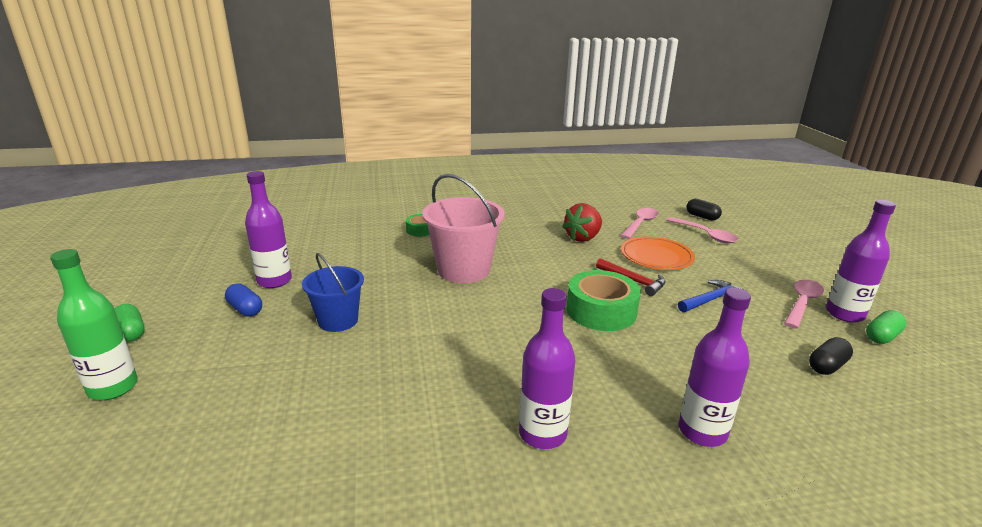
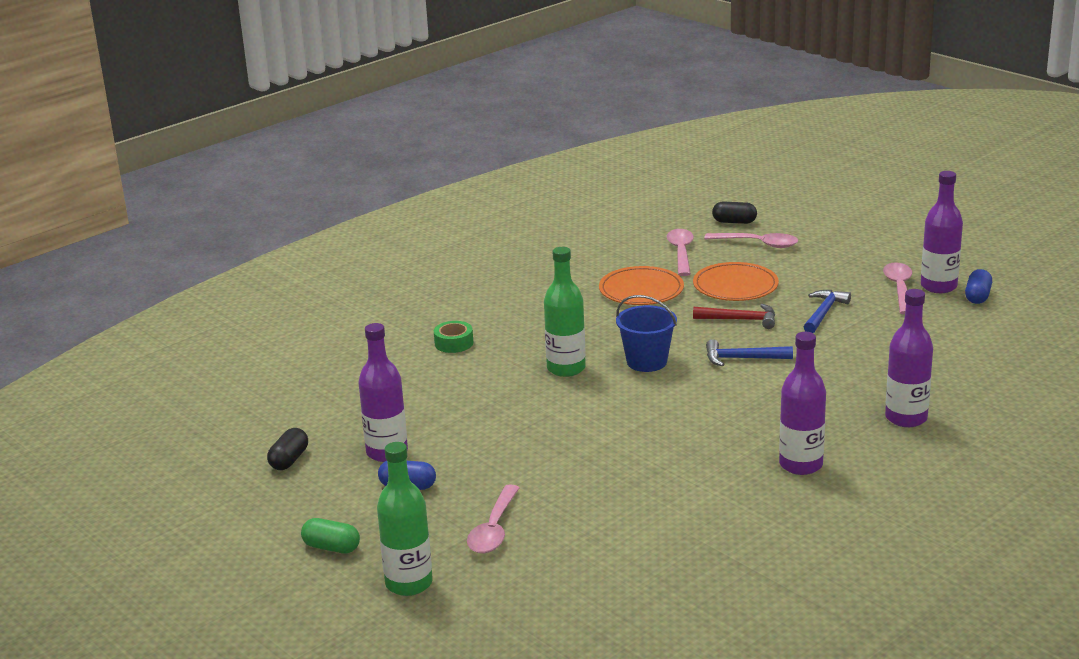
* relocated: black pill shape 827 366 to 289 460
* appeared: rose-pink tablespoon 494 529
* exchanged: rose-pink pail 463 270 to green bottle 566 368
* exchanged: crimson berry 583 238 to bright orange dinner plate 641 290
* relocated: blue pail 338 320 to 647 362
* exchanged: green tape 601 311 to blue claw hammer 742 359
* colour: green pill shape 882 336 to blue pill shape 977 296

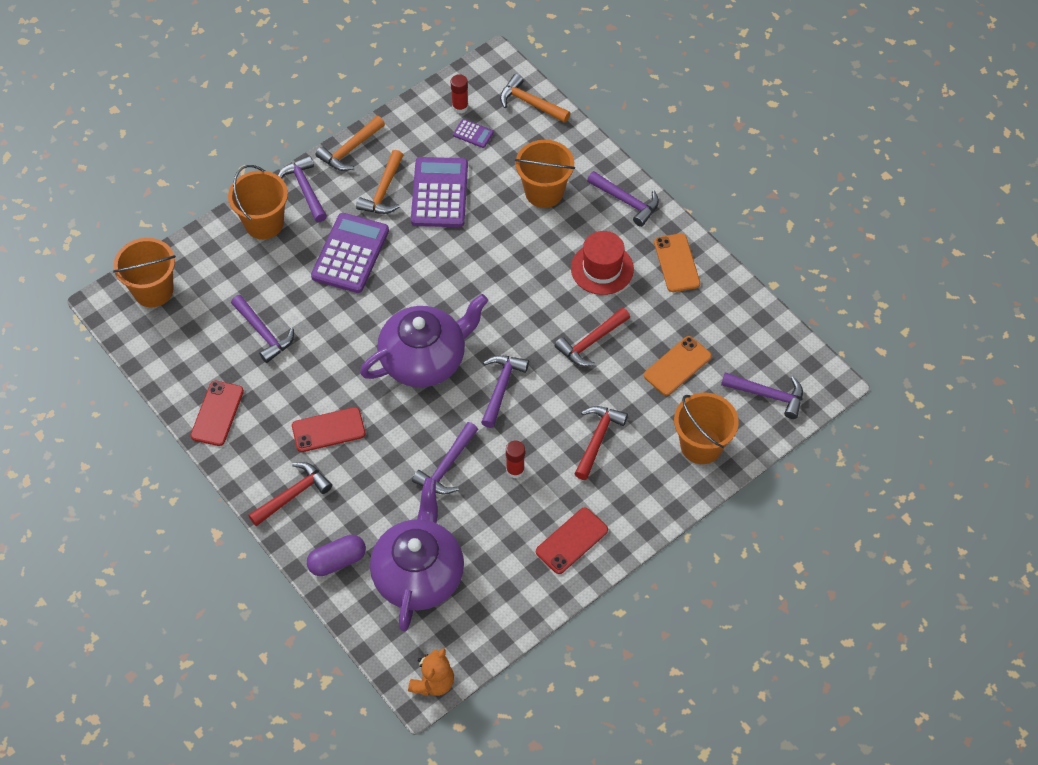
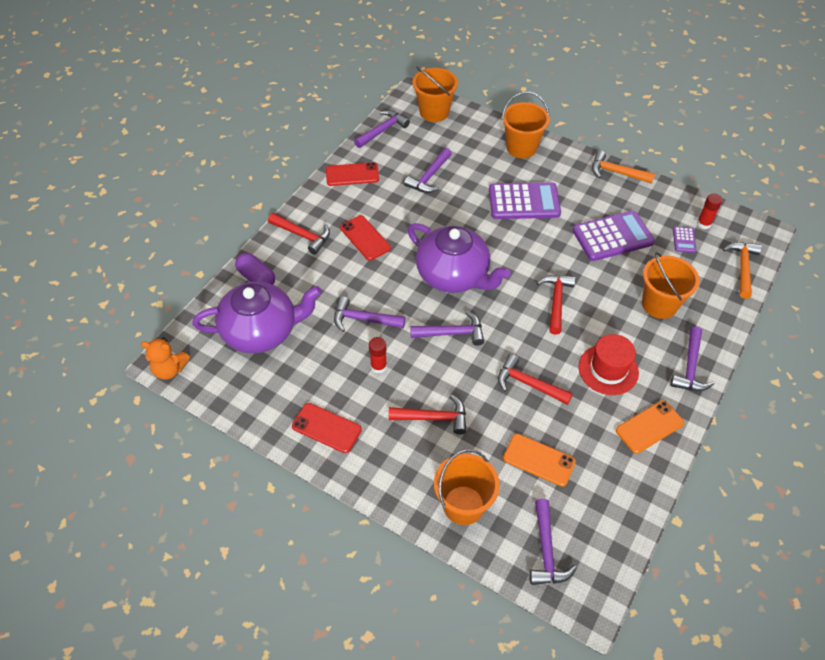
* relocated: royal purple claw hammer 305 189 to 382 130
* appeared: crimson claw hammer 556 301
* missing: bright orange claw hammer 383 191

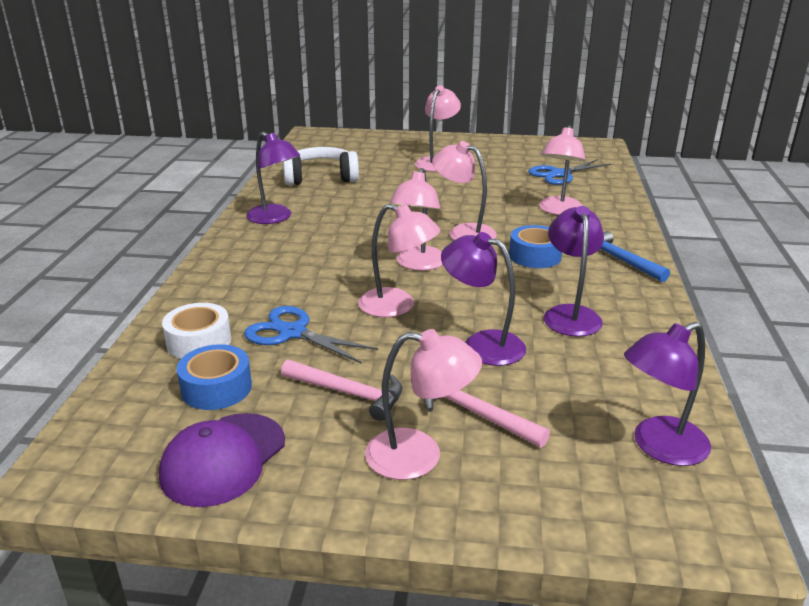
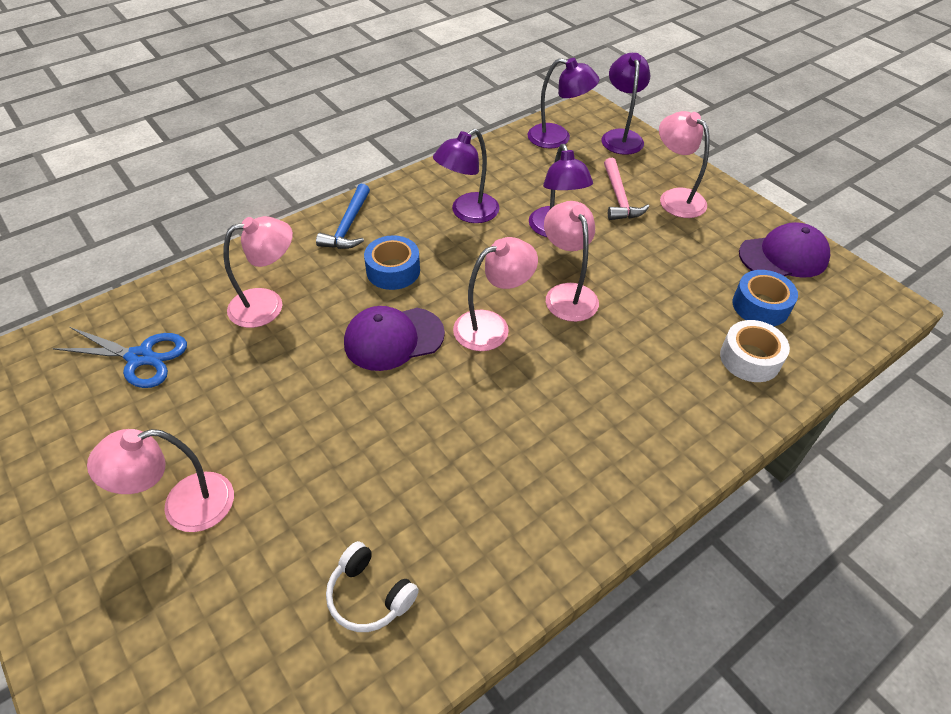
* size: pure white headset 321 178 = 369 595 x0.61
* exchanged: rose-pink reading lamp 463 232 to royal purple peaked cap 393 338
* relocated: royal purple reading lamp 275 218 to 621 137
* missing: blue pair of scissors 292 333
* missing: rose-pink claw hammer 349 393

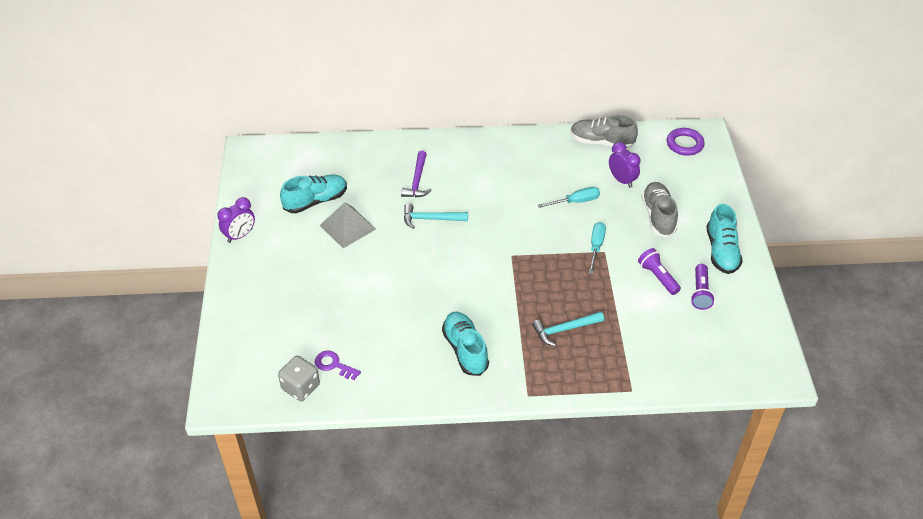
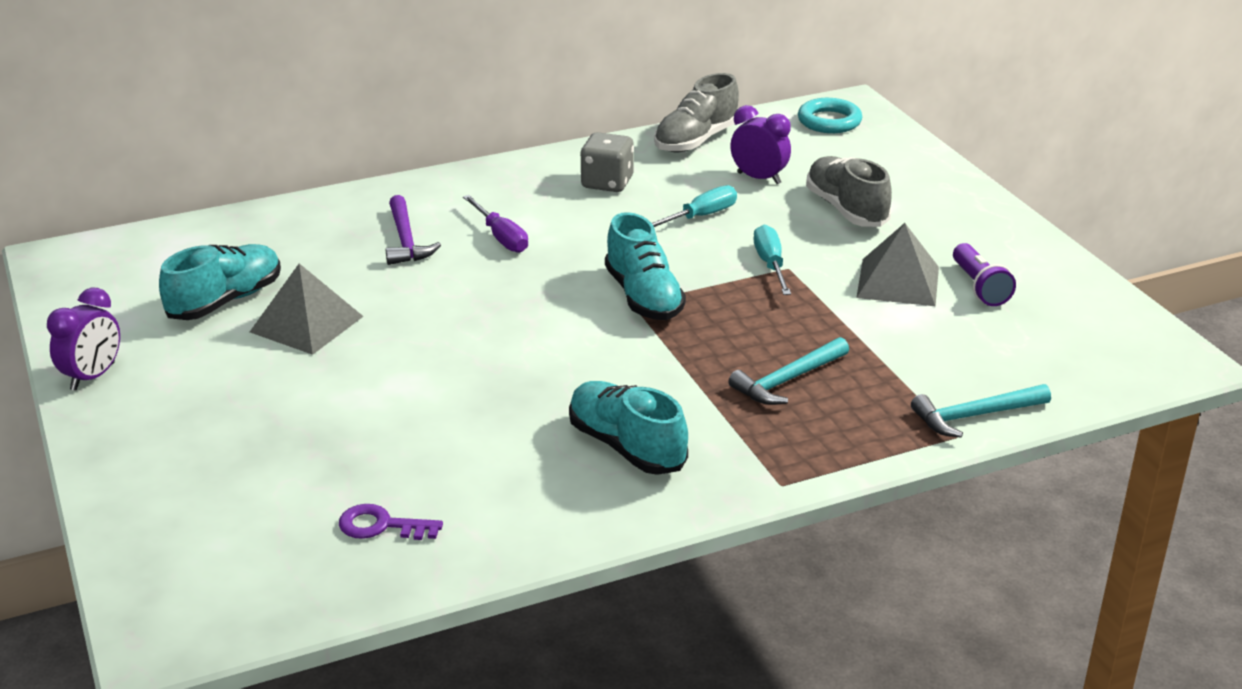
* appeared: royal purple flat screwdriver 501 237
* relocated: ash-grey dice 301 387 to 607 183
* relocated: turquoise shoe 721 251 to 643 297
* spun: ash-grey shoe 601 142 = 696 140 45 degrees counterclockwise
* colour: royal purple hoop 684 144 to turquoise hoop 829 121
* exchanged: royal purple pocket torch 658 277 to ash-grey solid pyramid 898 282
* relocated: turquoise claw hammer 431 219 to 974 416

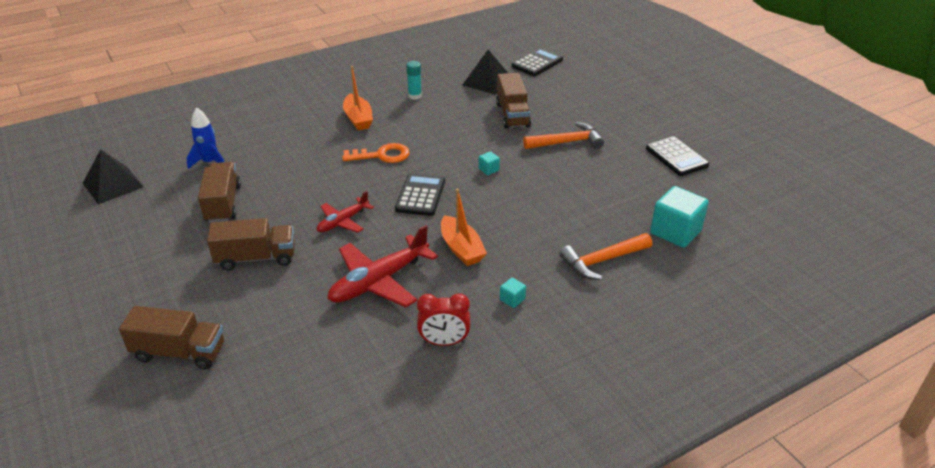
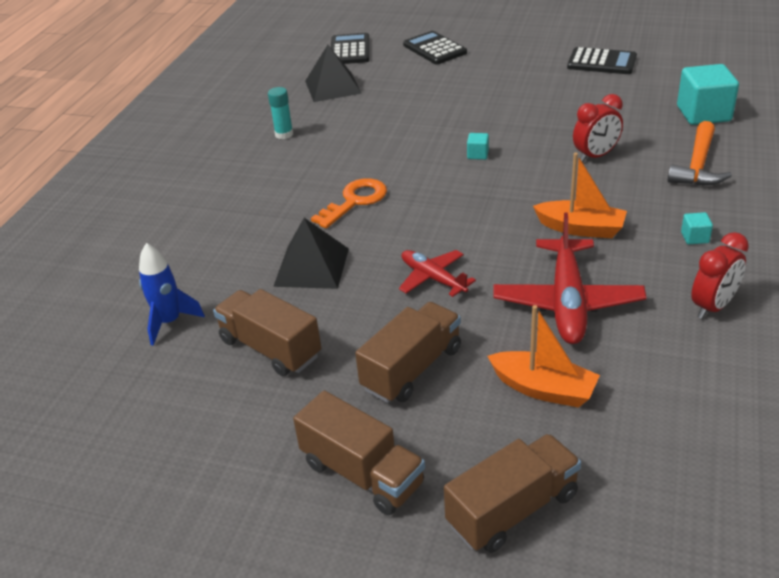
* relocated: black solid pyramid 113 185 to 312 267
* relocated: brown toy truck 512 115 to 362 473
* spun: crimson toy plane 343 221 = 433 278 135 degrees clockwise
* relocated: black adding machine 420 195 to 434 49
* relocated: bright orange boat 358 119 to 543 389
* appeared: crimson bedside clock 595 156
* missing: bright orange claw hammer 567 142

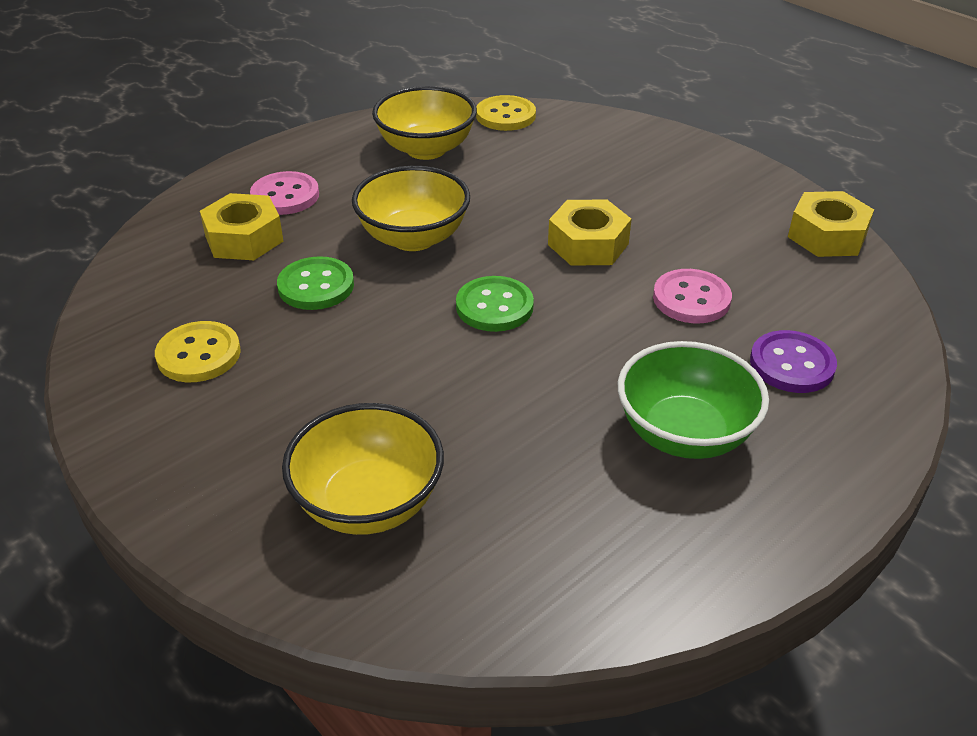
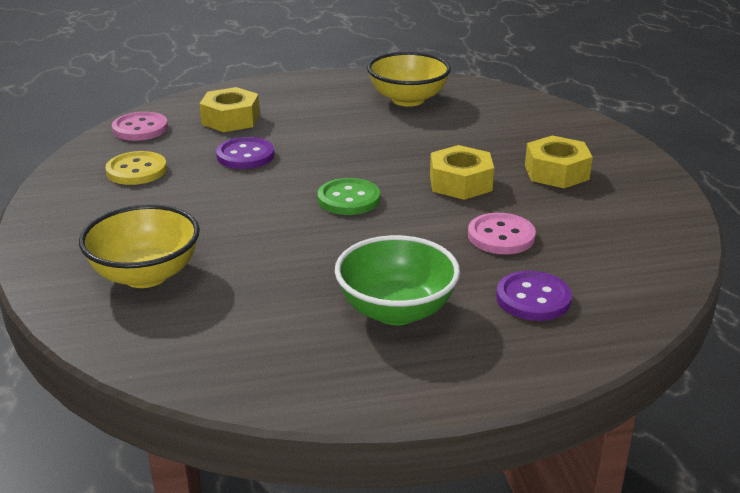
* relocated: rose-pink button 285 196 to 140 129
* colour: green button 316 286 to royal purple button 245 155
* relocated: yellow hex nut 827 235 to 556 172
* missing: yellow deep dish 413 238
* missing: yellow button 505 116

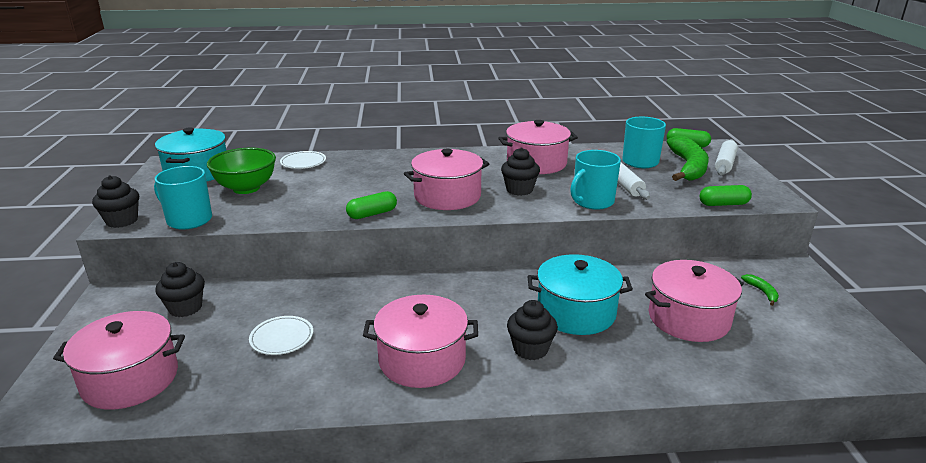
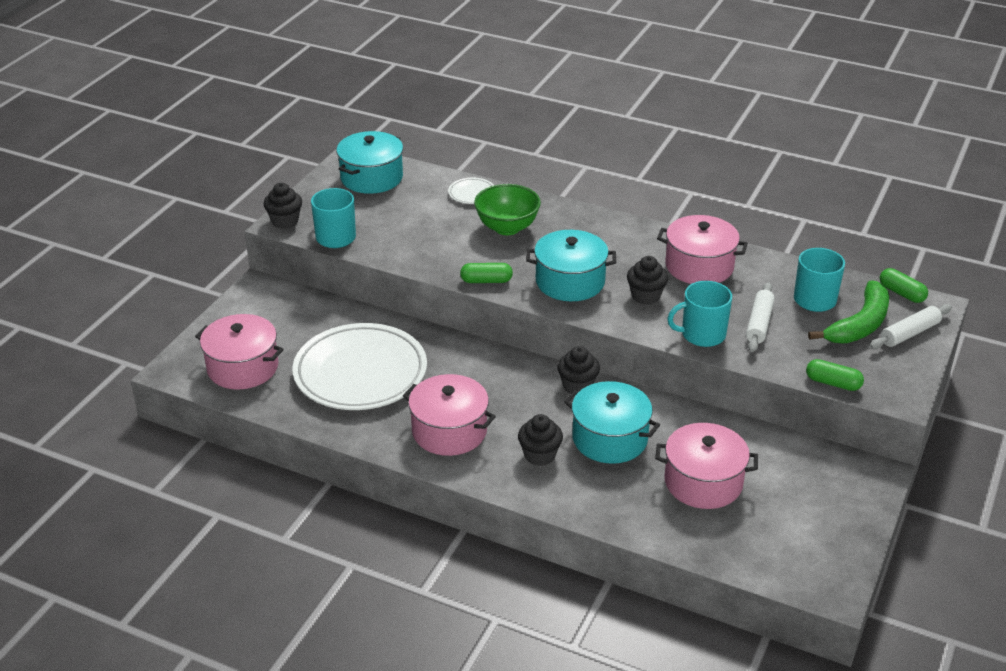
* size: pure white dinner plate 282 338 = 360 373 x2.48
* relocated: green deep dish 246 188 to 507 228
* colour: rose-pink cooking pot 447 196 to turquoise cooking pot 570 282
* relocated: black muffin 185 308 to 577 386
* missing: green toy banana 762 292

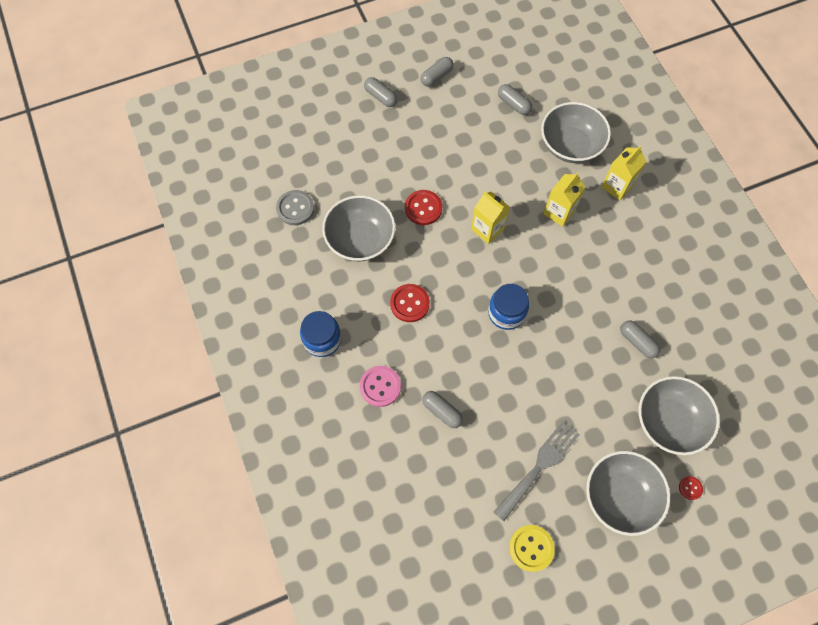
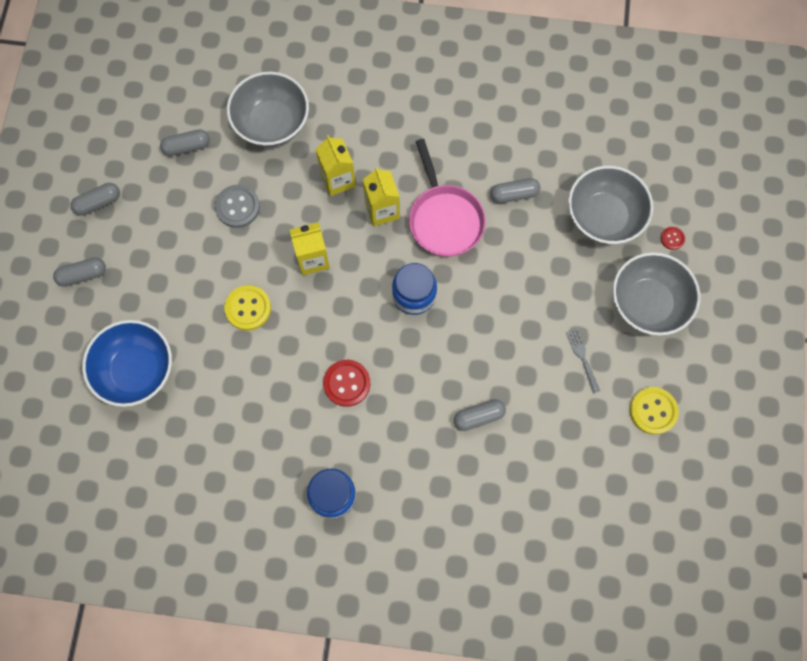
* spun: ash-grey pill shape 436 76 = 98 203 75 degrees clockwise
* appeared: blue deep dish 136 370
* relocated: ash-grey button 295 208 to 237 207
* colour: crimson button 423 208 to yellow button 248 308
* relocated: yellow juice carton 617 186 to 382 210
* appeared: rose-pink frying pan 444 219
* size: ash-grey fork 539 466 = 582 357 x0.53
* missing: ash-grey deep dish 360 239
* missing: rose-pink button 380 386

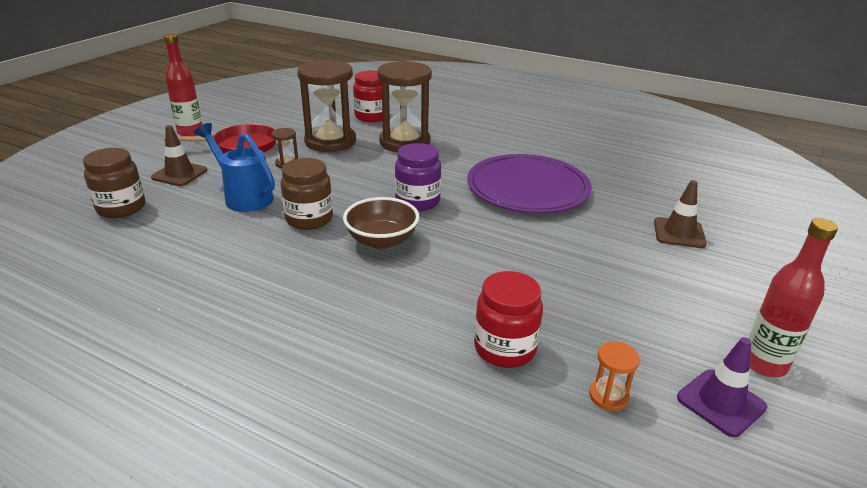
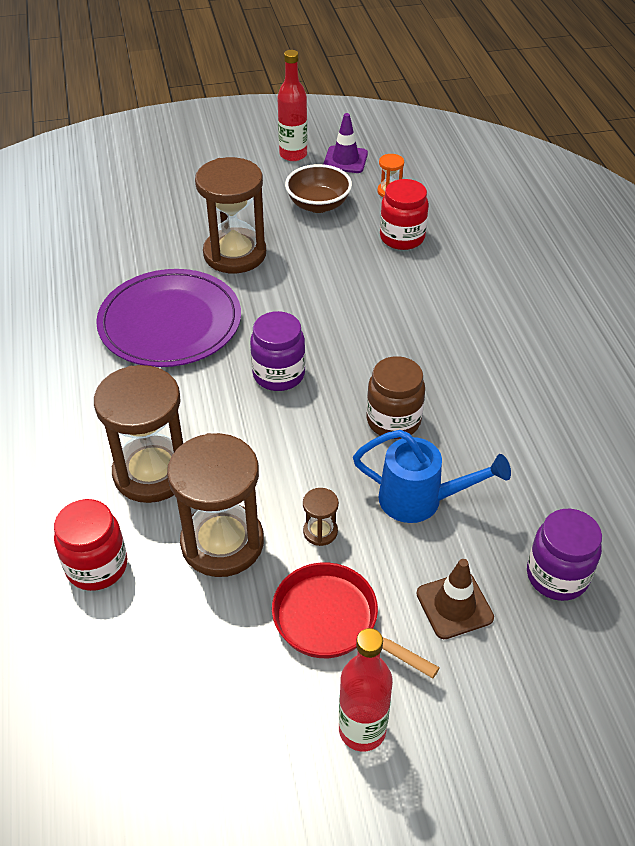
* appeared: brown hourglass 235 254
* relocated: brown deep dish 382 240 to 318 205
* spun: blue watering can 244 197 = 420 500 75 degrees counterclockwise
* colour: brown jar 121 208 to royal purple jar 557 576
* missing: brown safety cone 679 233

